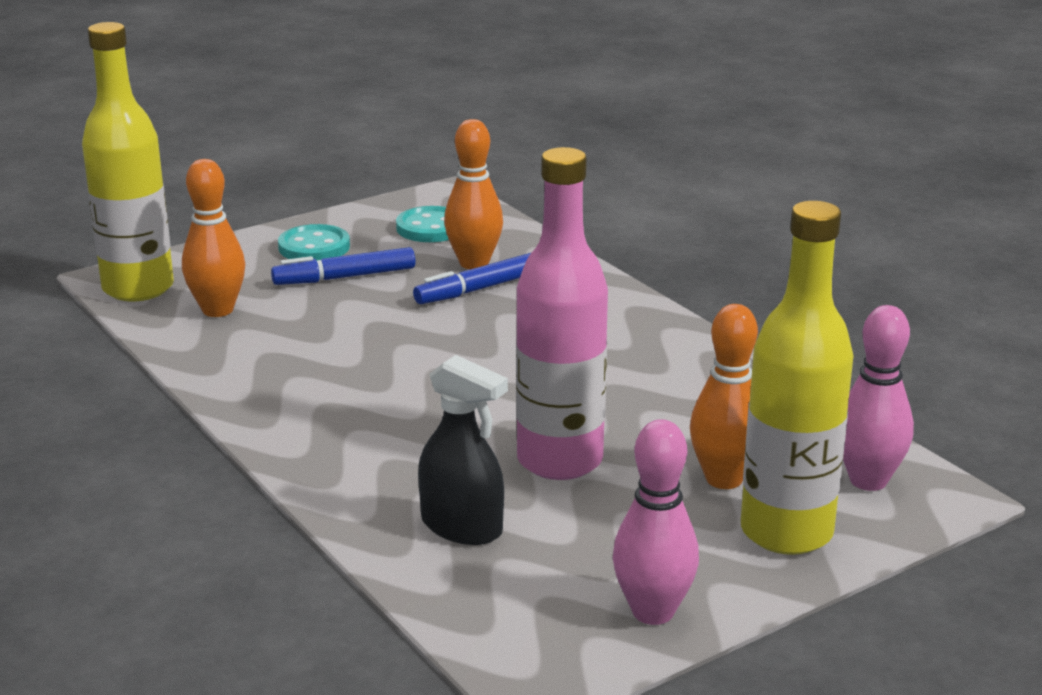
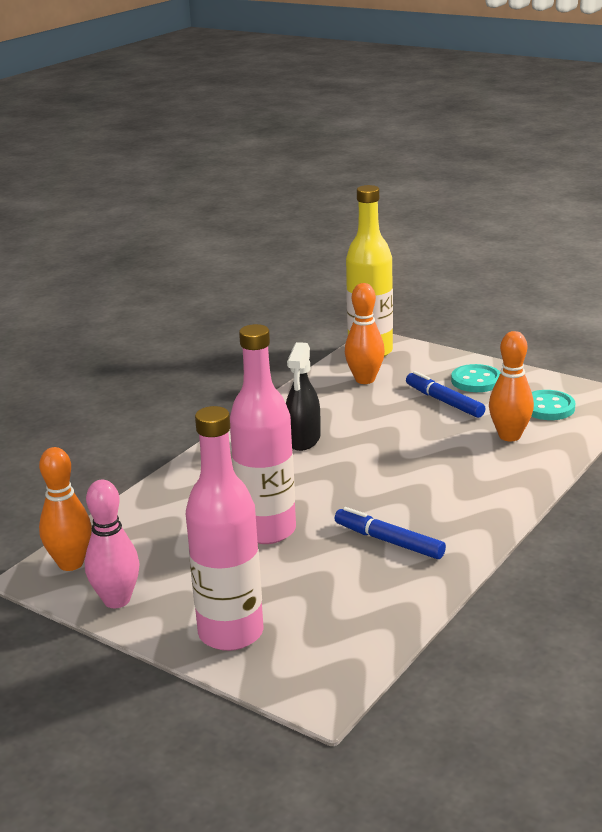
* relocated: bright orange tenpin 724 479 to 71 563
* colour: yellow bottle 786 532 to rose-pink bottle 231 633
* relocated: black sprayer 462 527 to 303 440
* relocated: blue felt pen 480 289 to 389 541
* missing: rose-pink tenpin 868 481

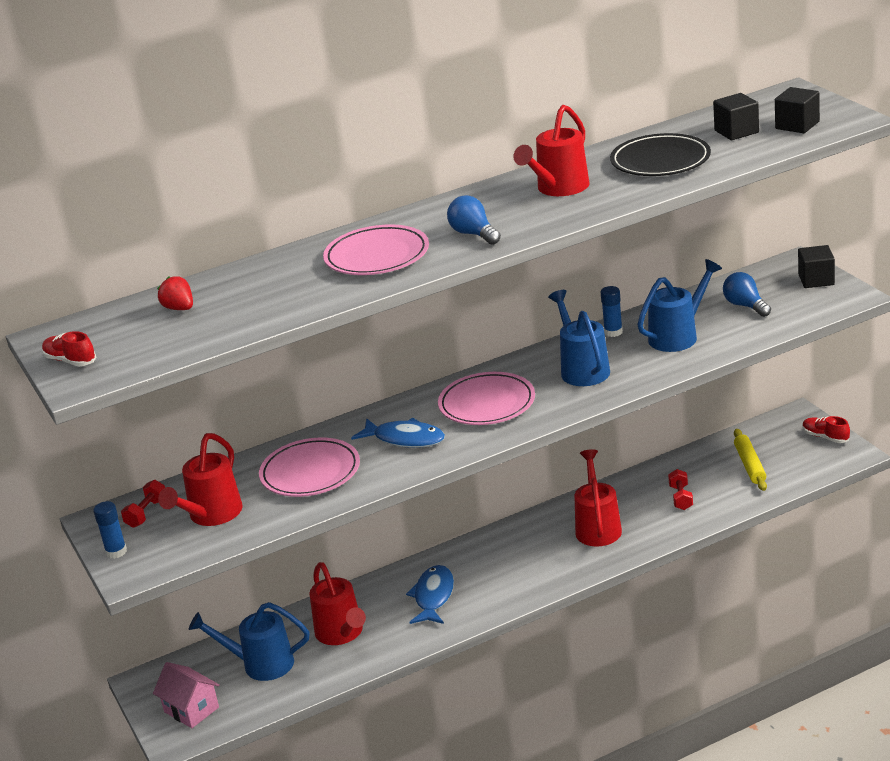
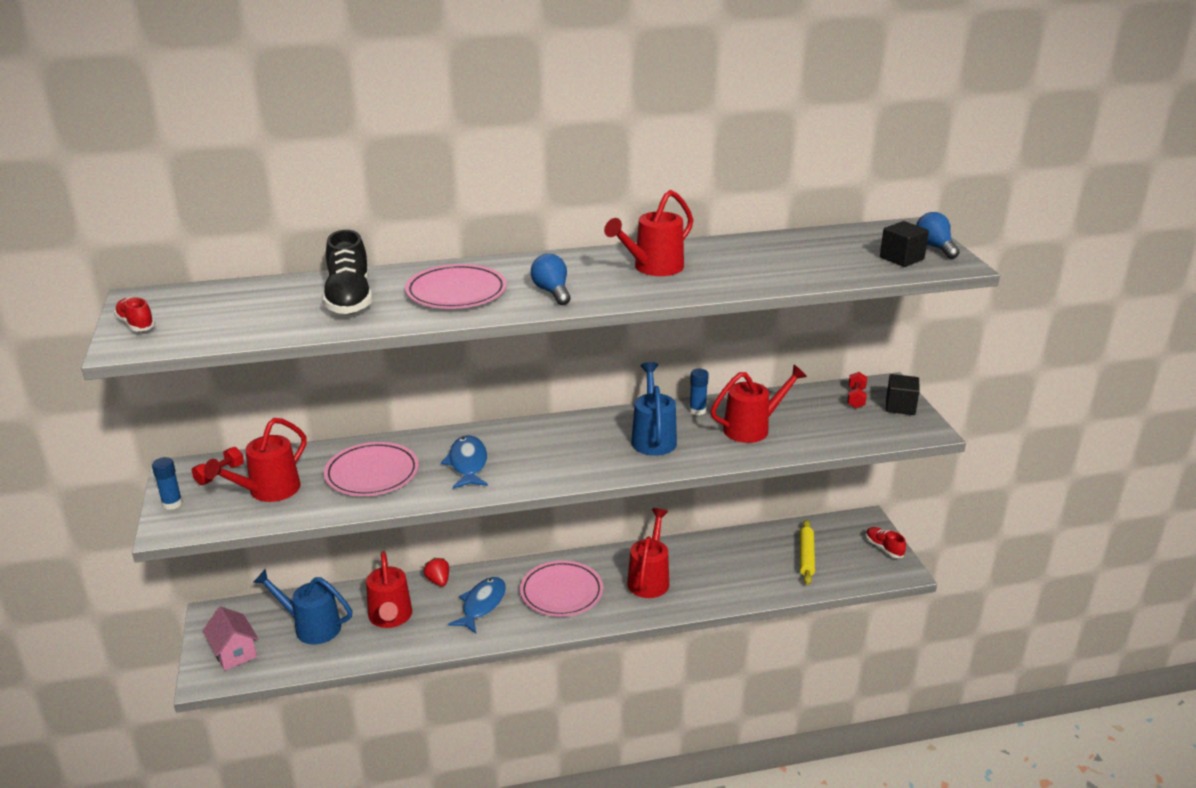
* appeared: black shoe 349 299
* relocated: crimson berry 179 308 to 438 581
* spun: blue toy fish 405 439 = 468 464 135 degrees counterclockwise
* relocated: rose-pink dinner plate 487 404 to 561 592
* colour: blue watering can 678 335 to crimson watering can 753 428
* relocated: crimson hand weight 681 498 to 856 398
* relocated: blue light bulb 745 306 to 935 247
* missing: black dinner plate 660 161
* missing: black solid cube 736 131

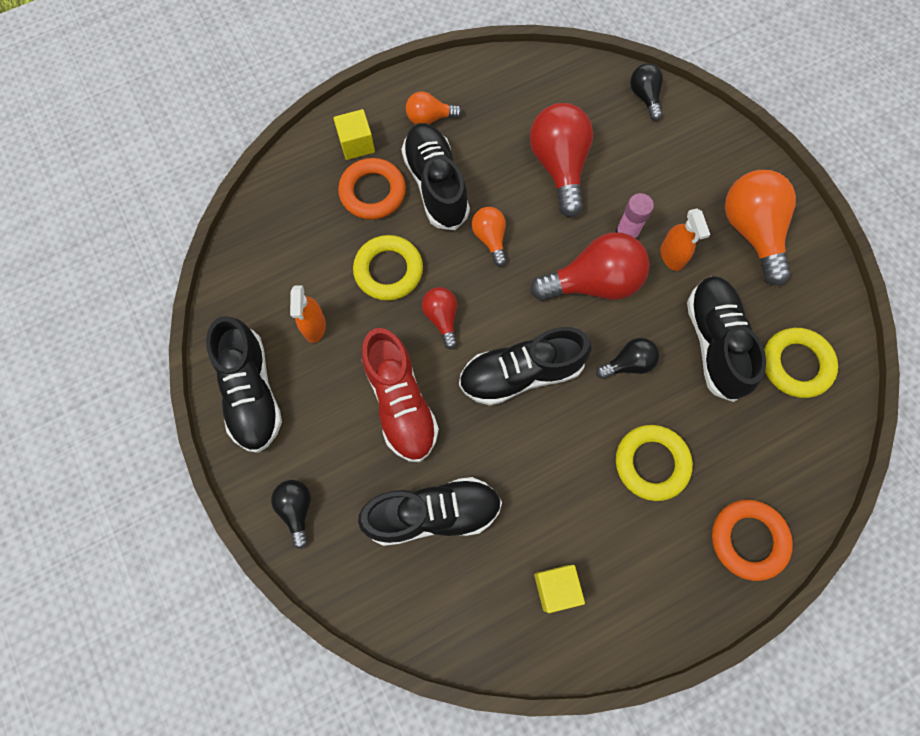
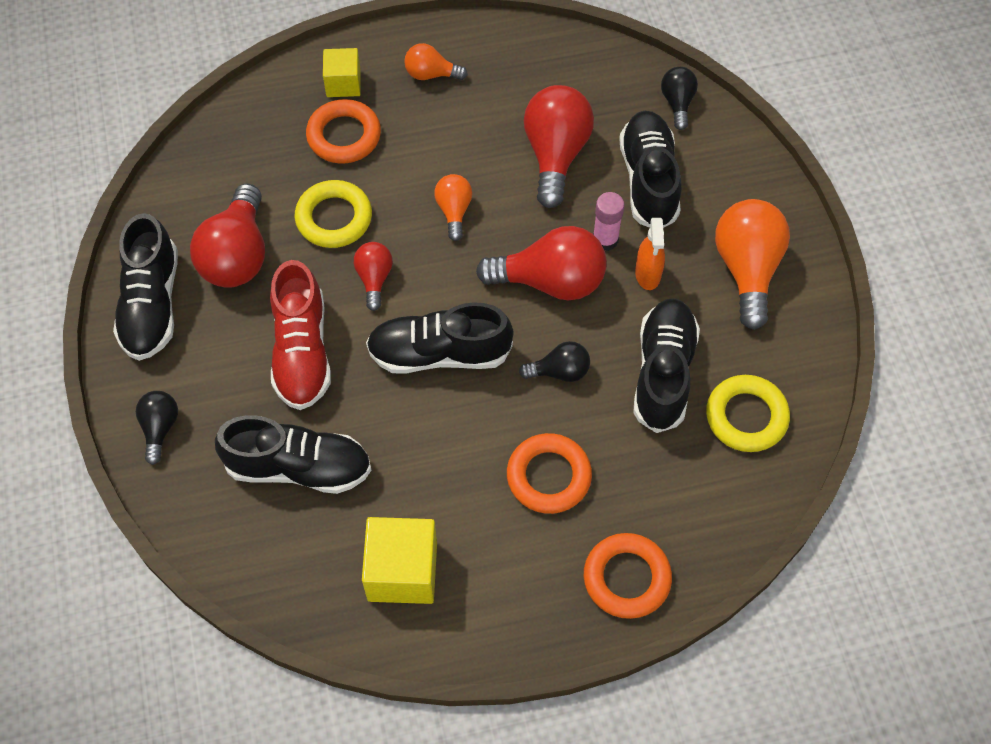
* exchanged: bright orange sprayer 314 326 to crimson light bulb 237 255
* size: yellow solid cube 556 587 = 402 571 x1.62
* colour: yellow hoop 651 463 to bright orange hoop 548 476
* relocated: black shoe 436 185 to 649 180

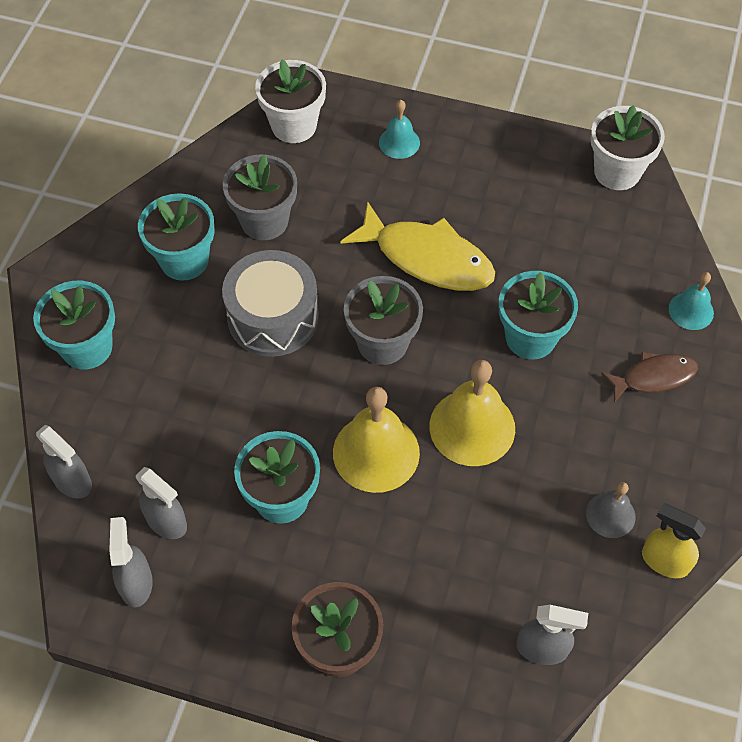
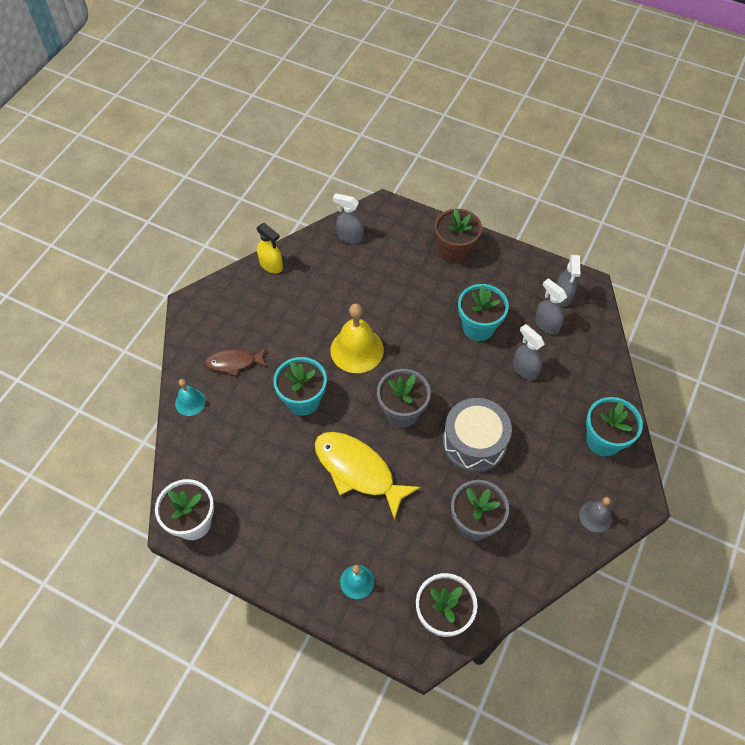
* relocated: ash-grey sprayer 72 481 to 524 369
* relocated: ash-grey school bell 610 515 to 595 516
* missing: turquoise flower pot 184 260
* missing: yellow school bell 376 452

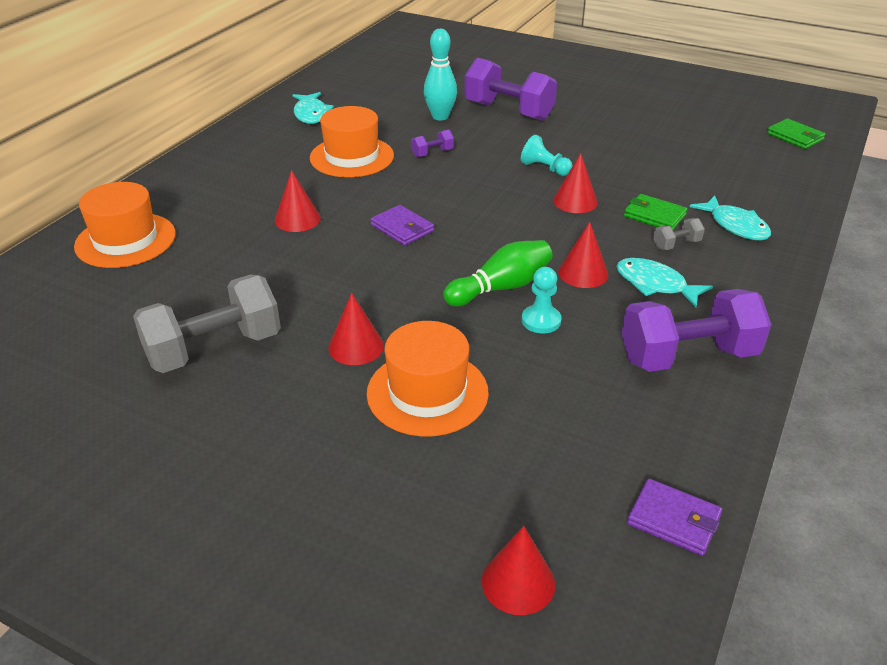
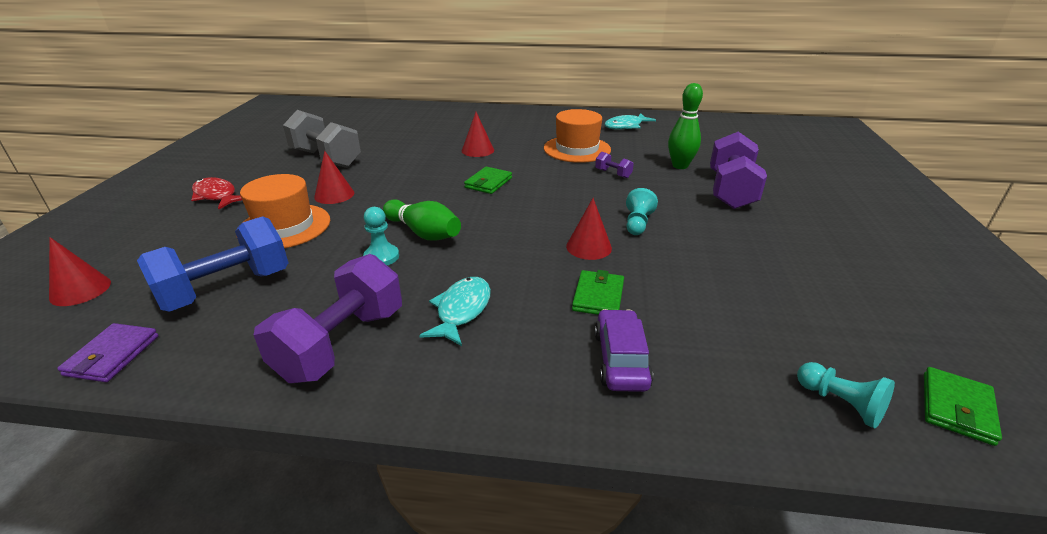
* appeared: blue hand weight 226 289
* appeared: crimson toy fish 216 196
* spun: royal purple hand weight 688 356 = 341 343 60 degrees clockwise
* colour: royal purple billfold 402 228 to green billfold 488 183
* exchanged: turquoise toy fish 735 226 to royal purple automobile 621 359
* colour: turquoise tenpin 440 116 to green tenpin 680 166
* appeared: turquoise chess pawn 840 403
* missing: bright orange tall hat 125 240
* missing: crimson solid cone 583 273
* missing: ash-grey hand weight 676 244

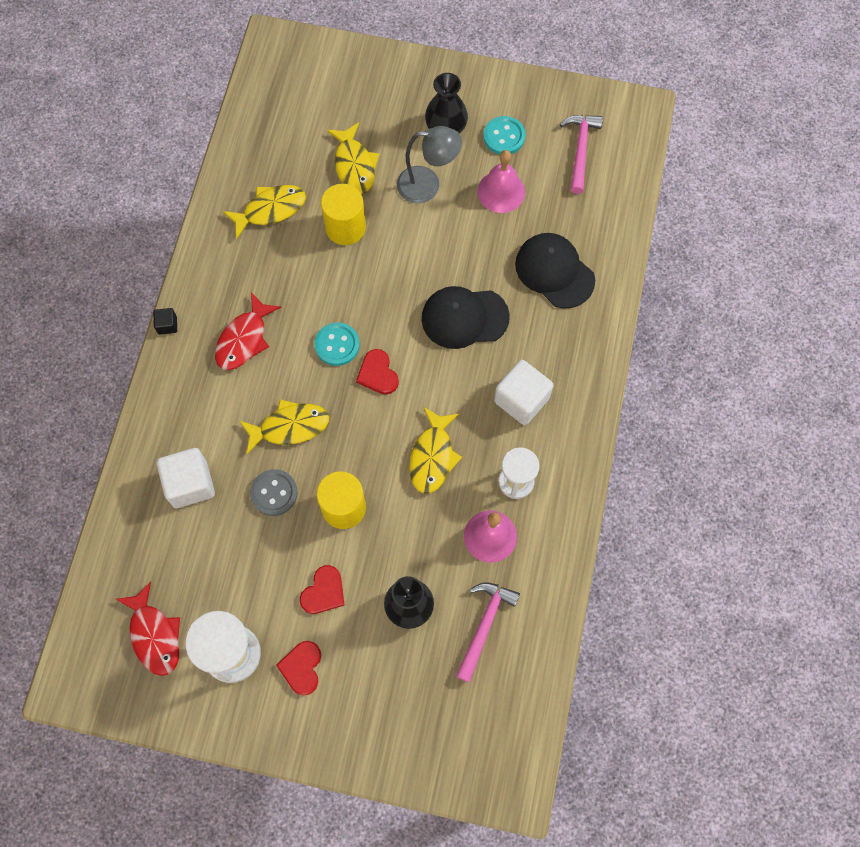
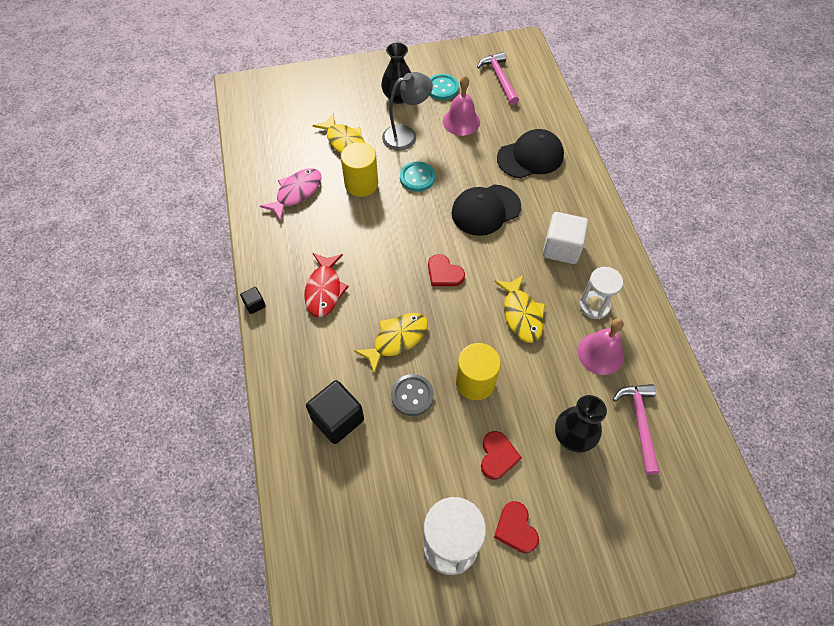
* colour: yellow toy fish 270 210 to rose-pink toy fish 296 193
* colour: pure white solid cube 190 484 to black solid cube 337 419
* relocated: turquoise button 337 345 to 417 177
* spun: black peaked cap 554 271 = 530 157 135 degrees clockwise
* missing: crimson toy fish 154 635

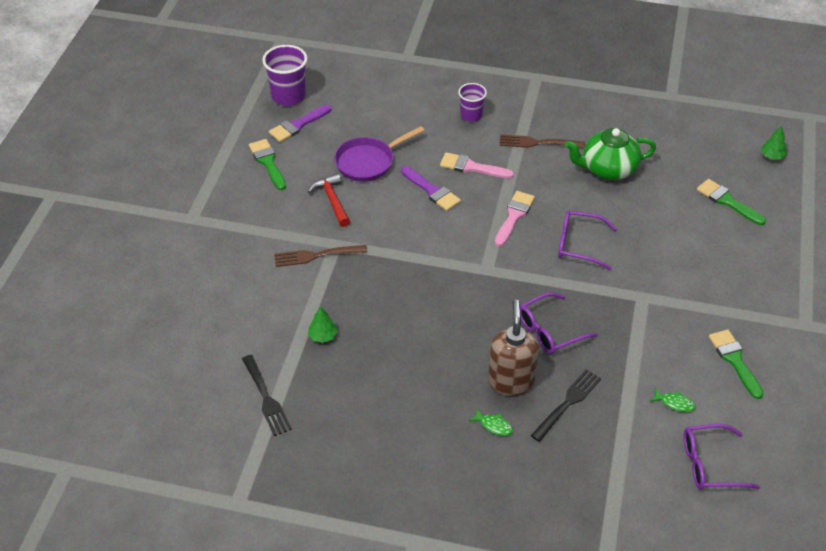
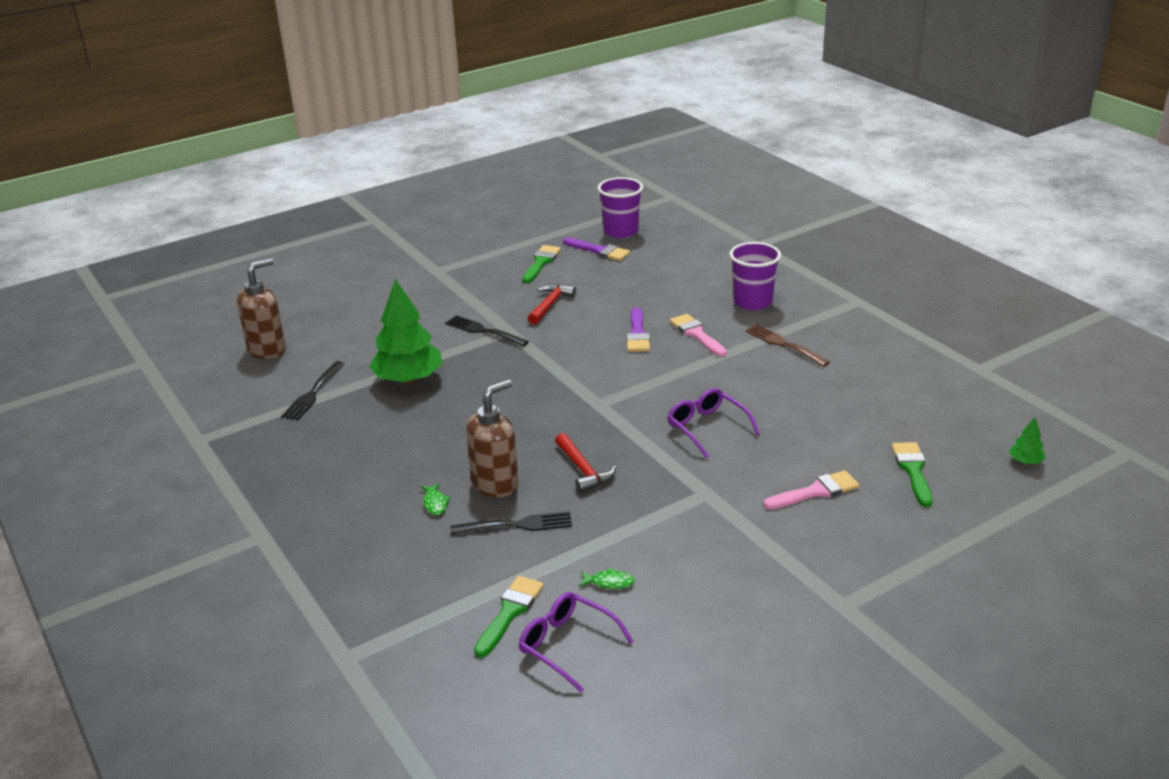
* appeared: brown soap dispenser 267 350
* size: green fir tree 323 336 = 409 379 x2.37
* colour: brown fork 316 255 to black fork 484 331
* relocated: green paint brush 734 360 to 510 612
* exchanged: royal purple eyeglasses 549 331 to crimson claw hammer 583 470
* spun: royal purple paint brush 298 125 = 599 251 150 degrees counterclockwise
* spun: green toy fish 675 403 = 609 582 60 degrees counterclockwise
* size: royal purple beaker 471 115 = 752 302 x1.59
* relocated: rose-pink paint brush 514 216 to 816 491
* missing: royal purple frying pan 368 162
* missing: green china teapot 608 169

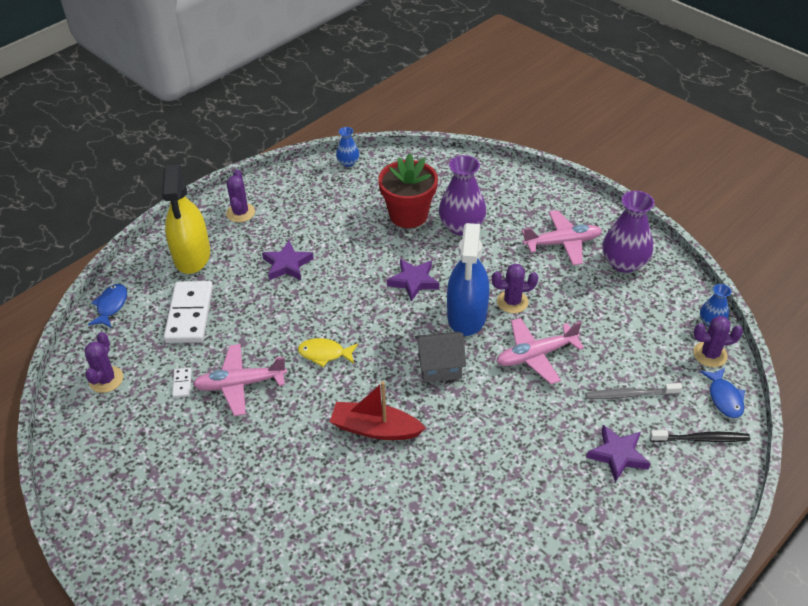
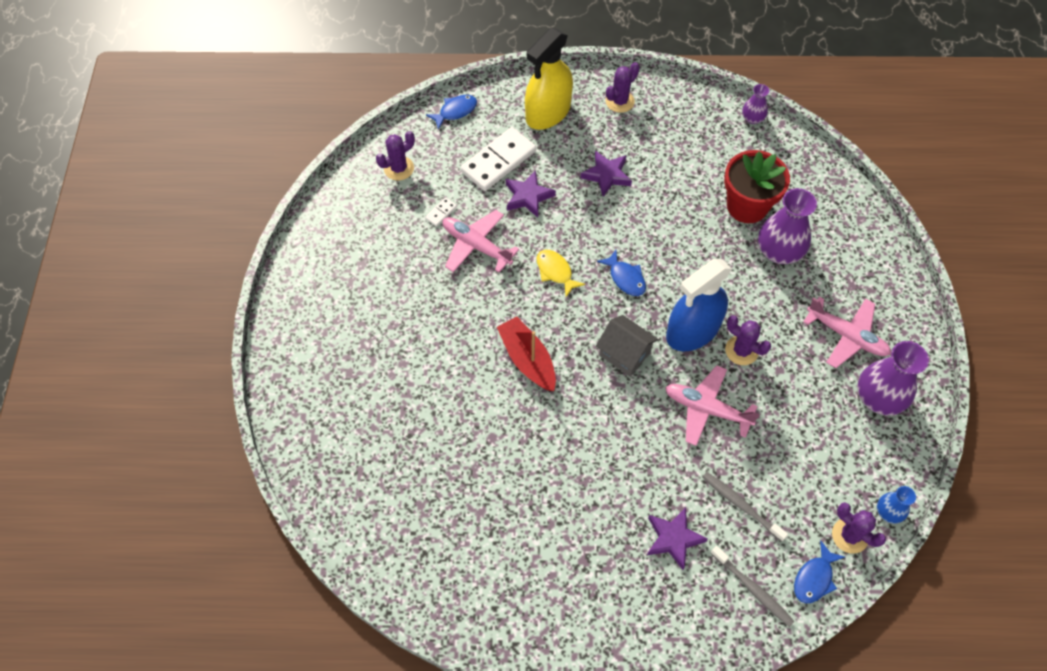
* relocated: royal purple star 413 281 to 528 196
* appeared: blue toy fish 625 278
* colour: black dental brush 701 439 to ash-grey dental brush 753 589
* colour: blue vase 348 162 to royal purple vase 752 118

